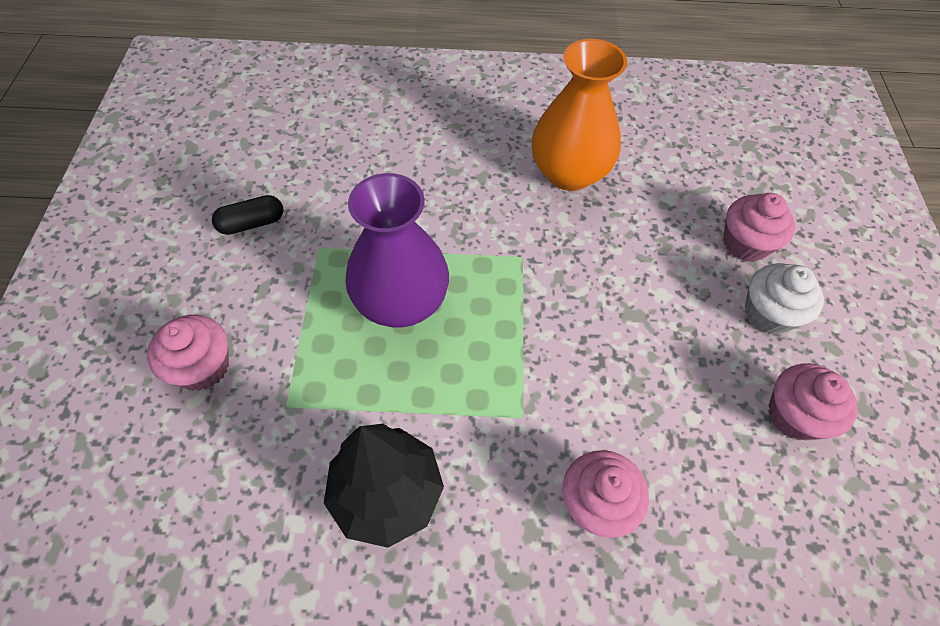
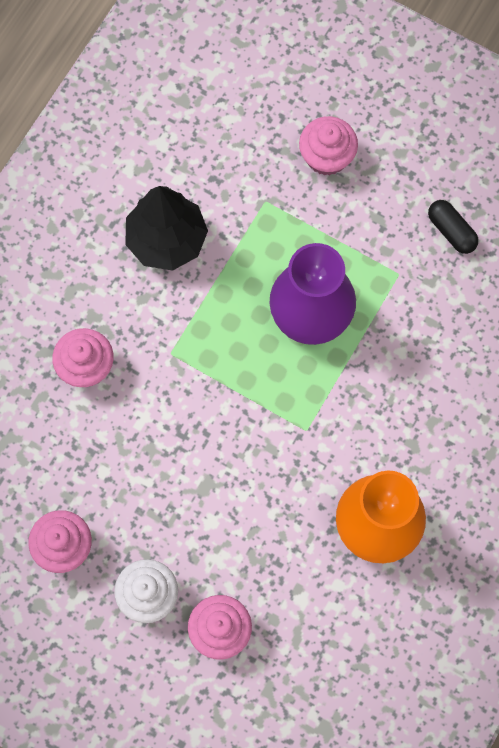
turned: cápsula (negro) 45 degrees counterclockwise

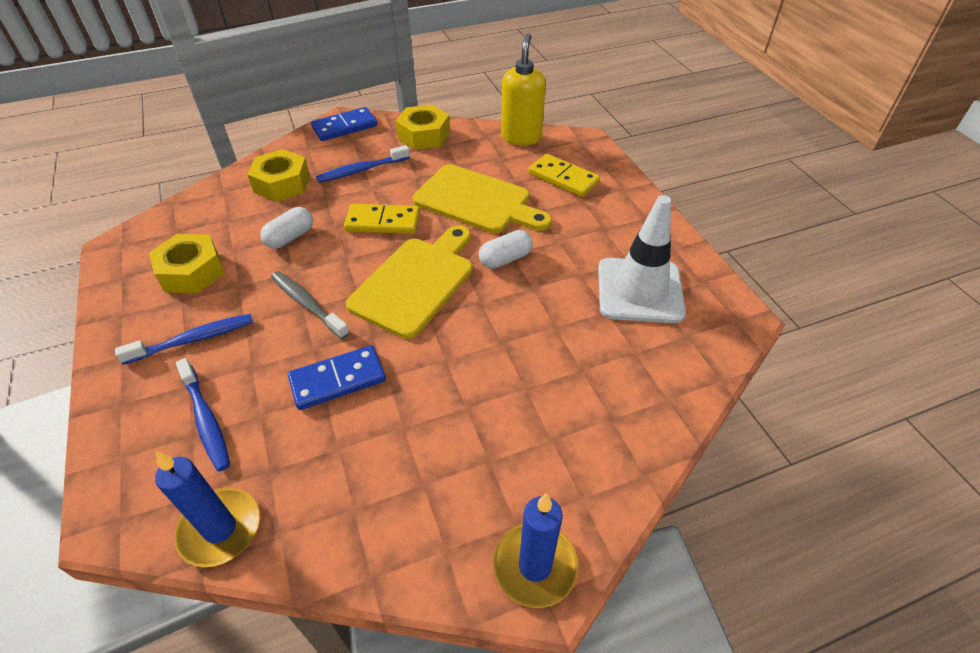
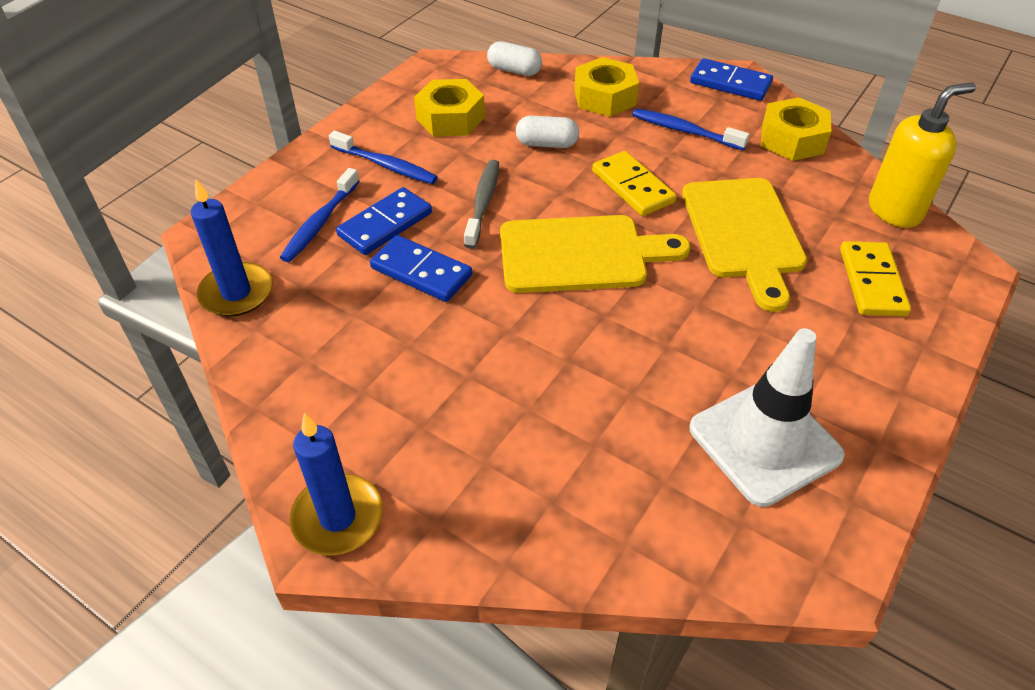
added: ficha de dominó (azul) (1st from left)
moved: cápsula (blanco) (2nd from left in the first image) to cápsula (blanco) (1st from left)

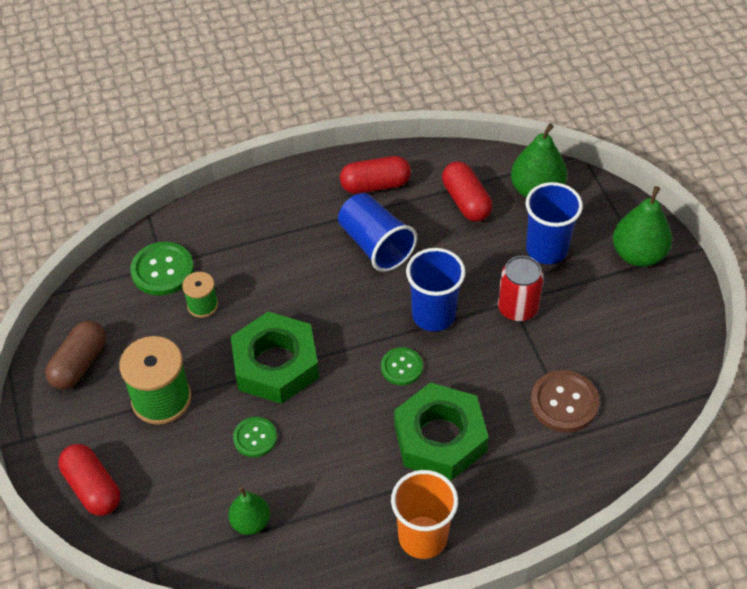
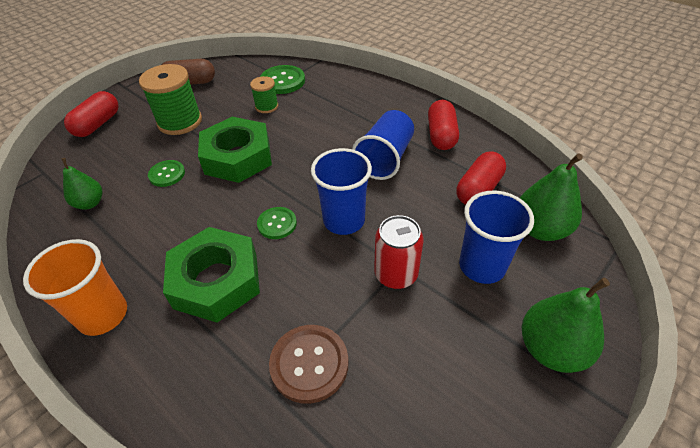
turned: cápsula (rojo) (2nd from left) 45 degrees clockwise

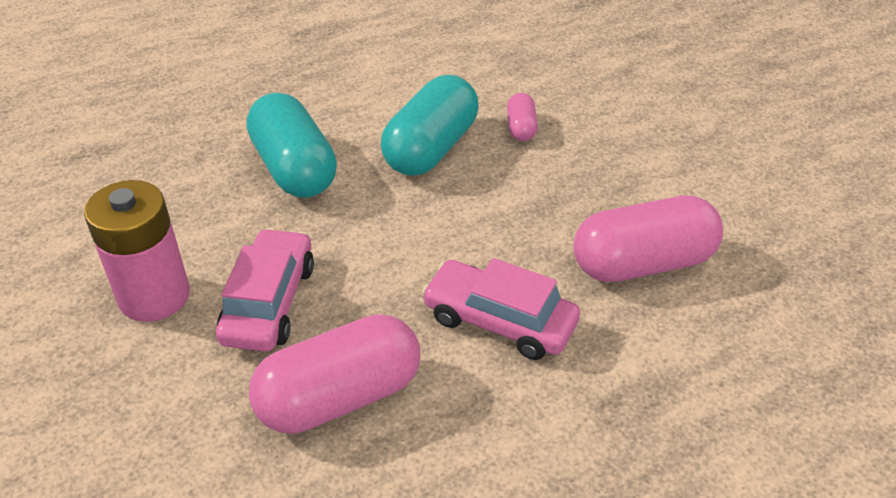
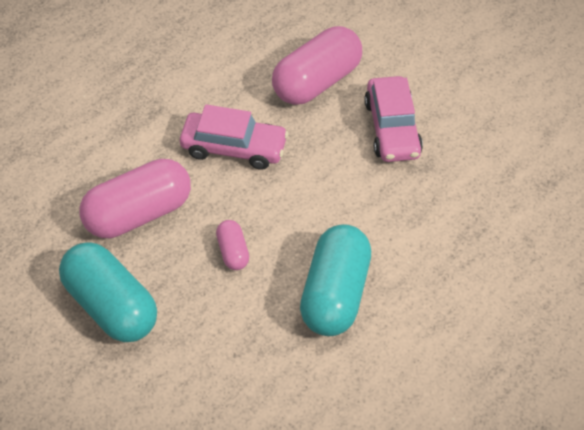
removed: pila (rosa)
moved: cápsula (turquesa) (1st from left); cápsula (rosa) (2nd from left)

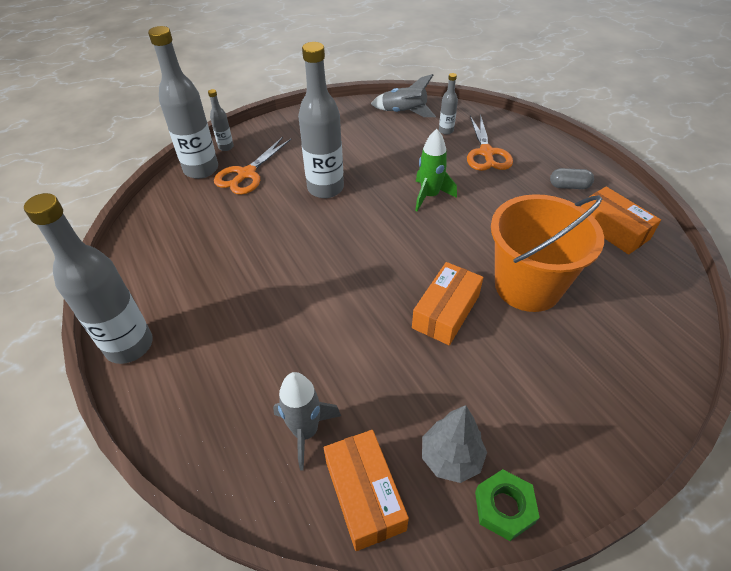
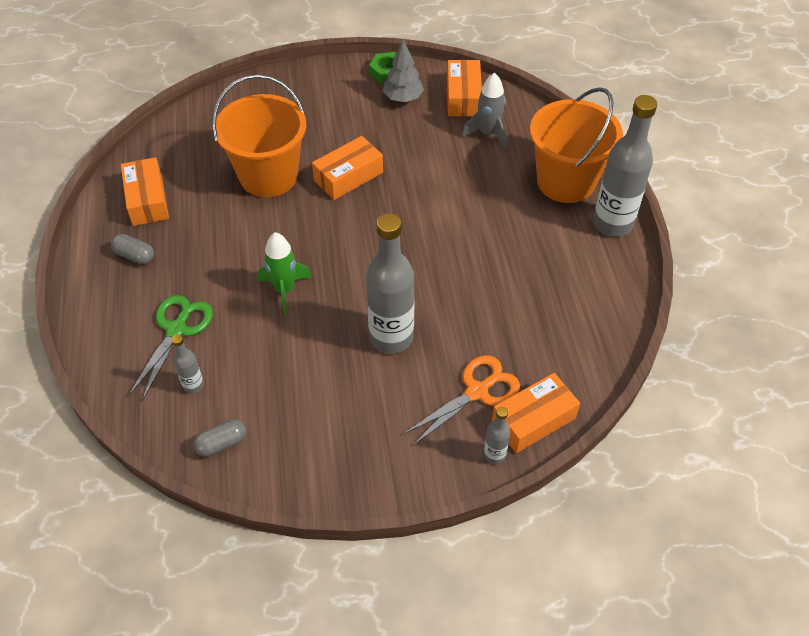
added: balde (naranja) (2nd from left)
replaced: botella (gris) (2nd from left) to caja (naranja) (4th from left); cohete (gris) (2nd from left) to cápsula (gris) (2nd from left)
recoloured: tijeras (naranja) (2nd from left) to tijeras (verde)

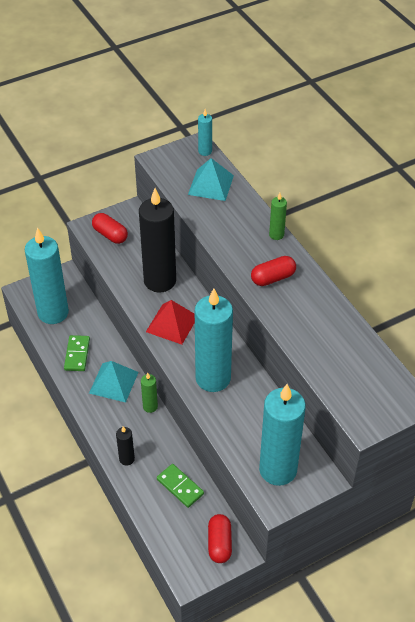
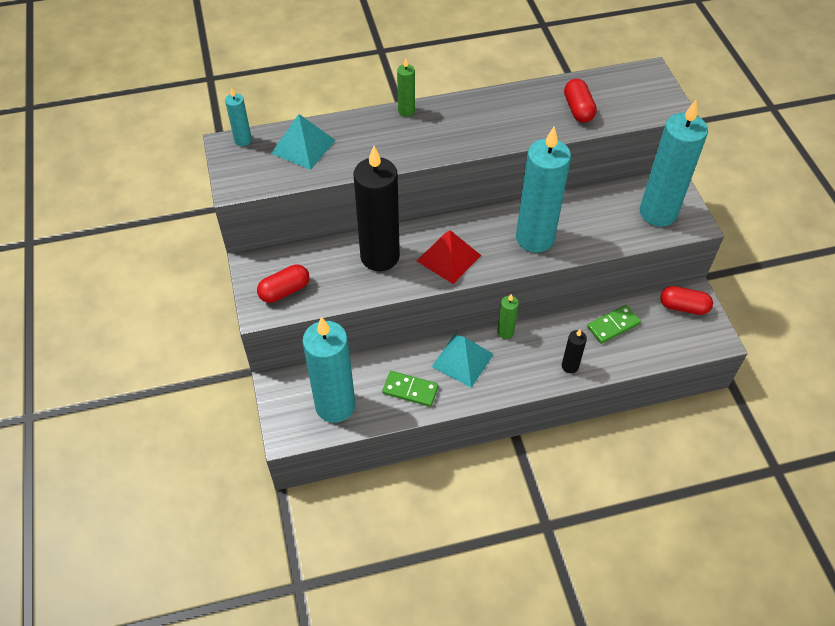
moved: cápsula (rojo) (3rd from left in the first image) to cápsula (rojo) (2nd from left)

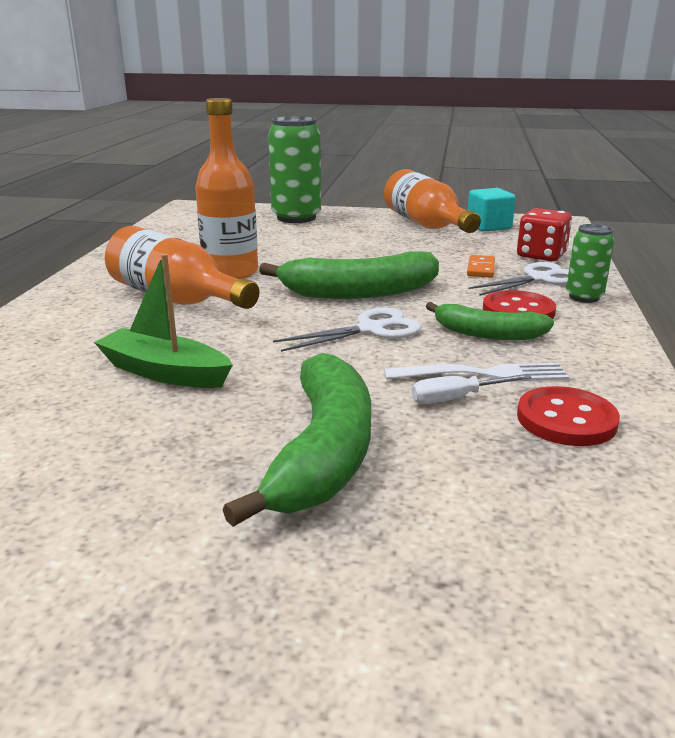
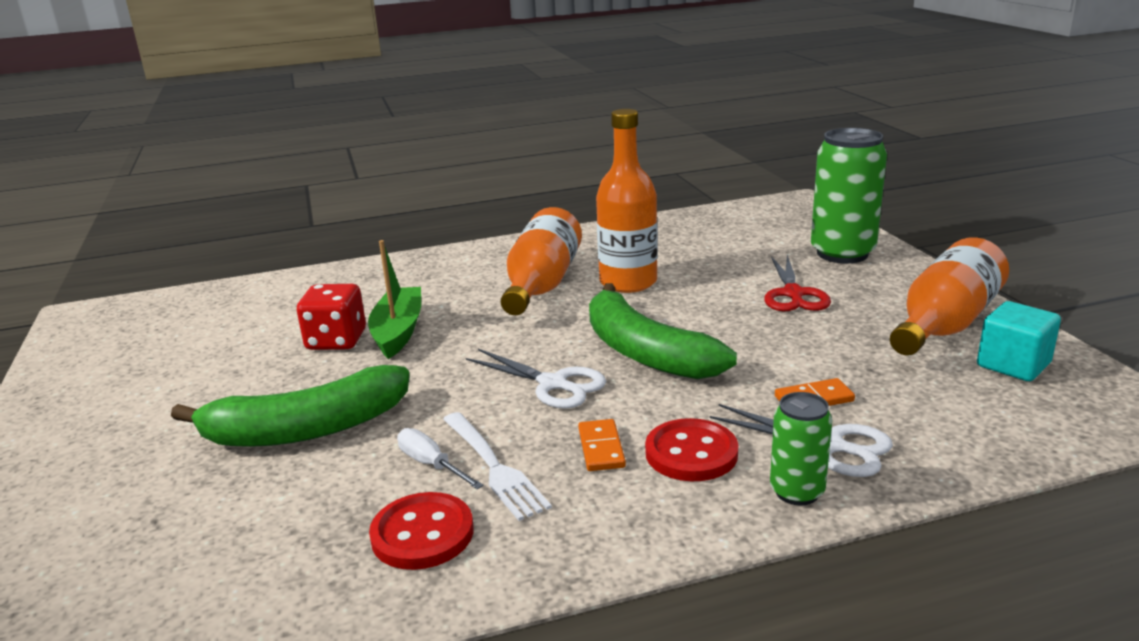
added: tijeras (rojo)
moved: dado (rojo)
replaced: plátano (verde) (3rd from left) to ficha de dominó (naranja) (1st from left)

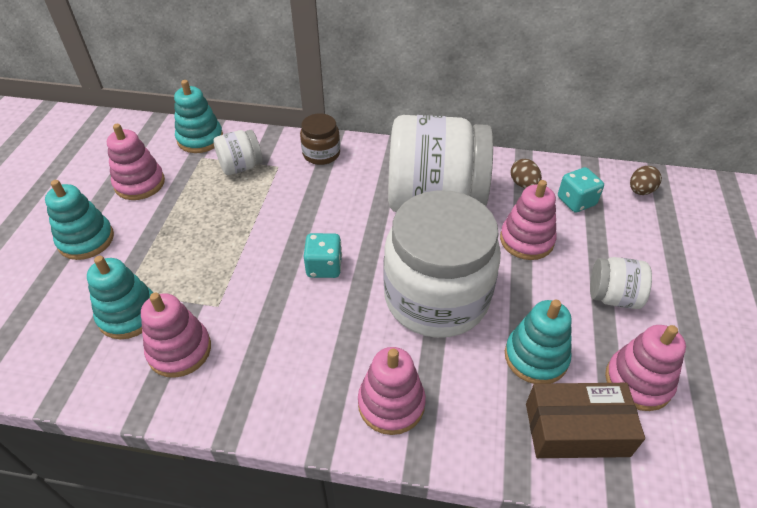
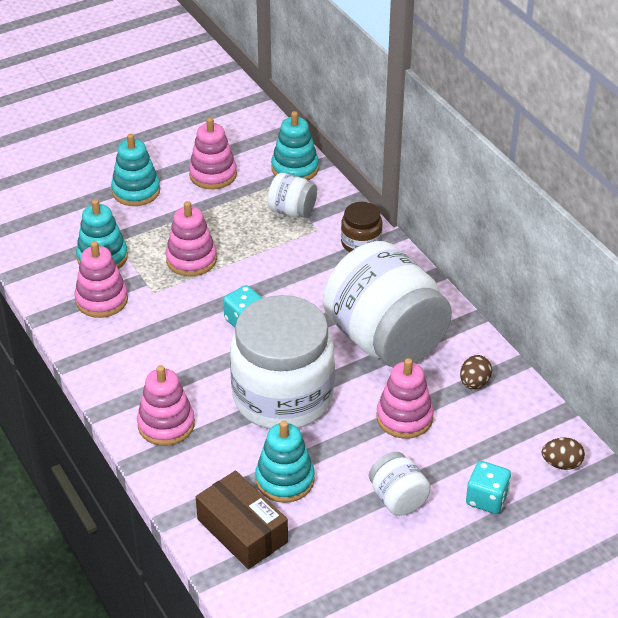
moved: dado (turquesa) (2nd from left); juguete apilable (rosa) (5th from left in the first image) to juguete apilable (rosa) (3rd from left)

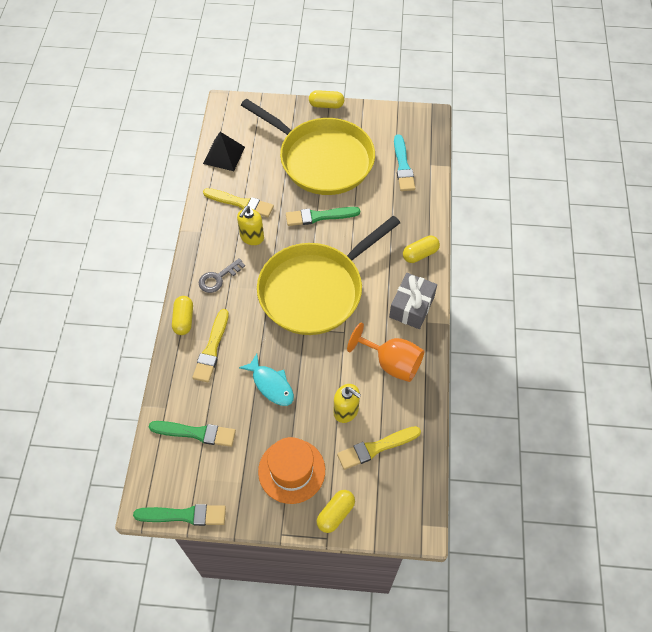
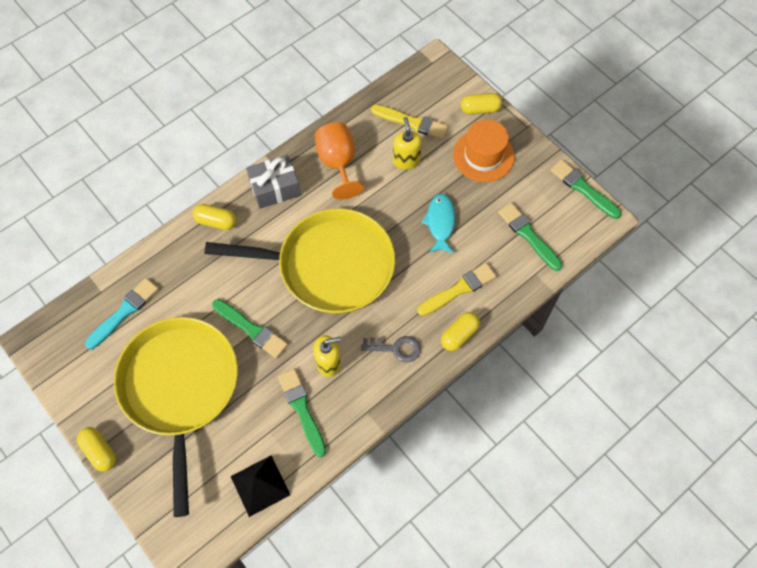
recoloured: pincel (amarillo) (2nd from left) to pincel (verde) (2nd from left)

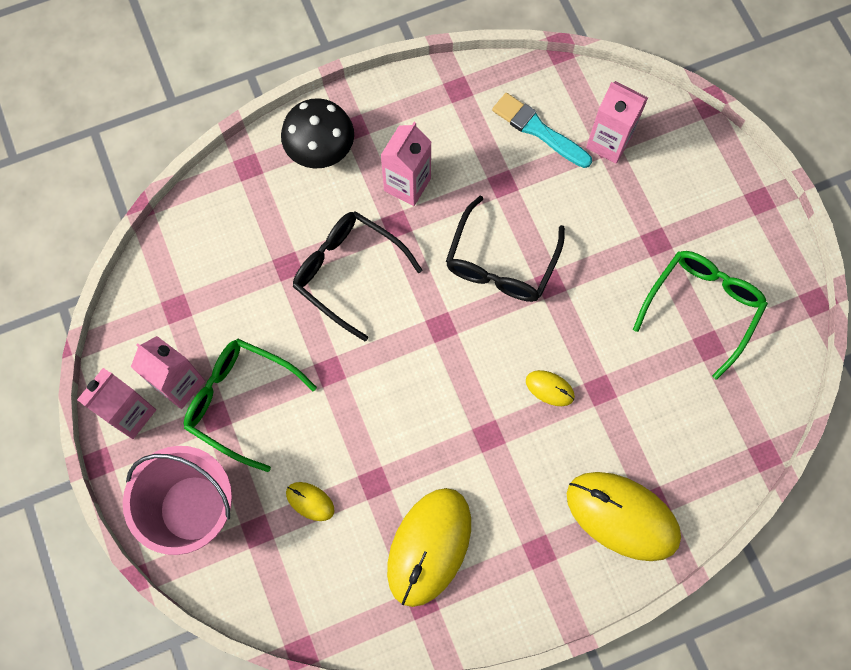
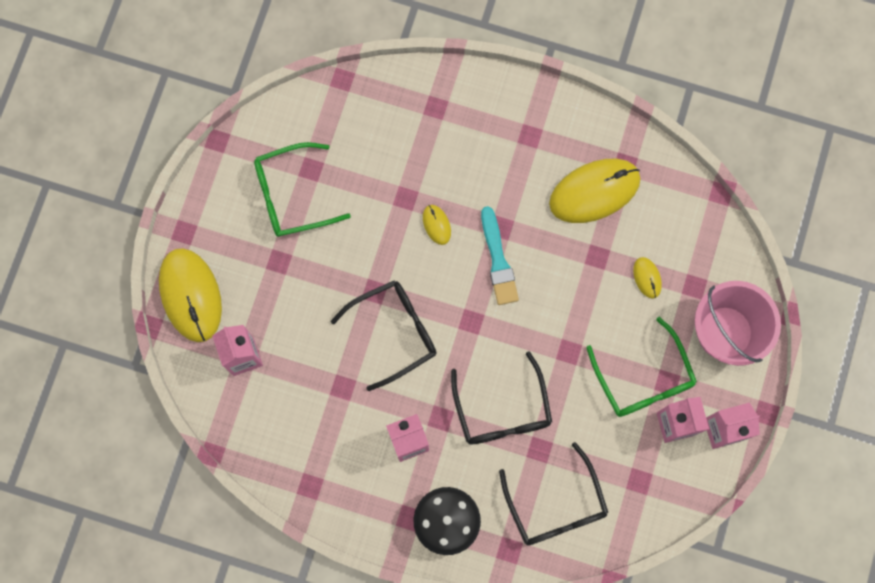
added: gafas (negro) (3rd from left)
moved: pincel (turquesa); ratón (amarillo) (4th from left in the first image) to ratón (amarillo) (1st from left)

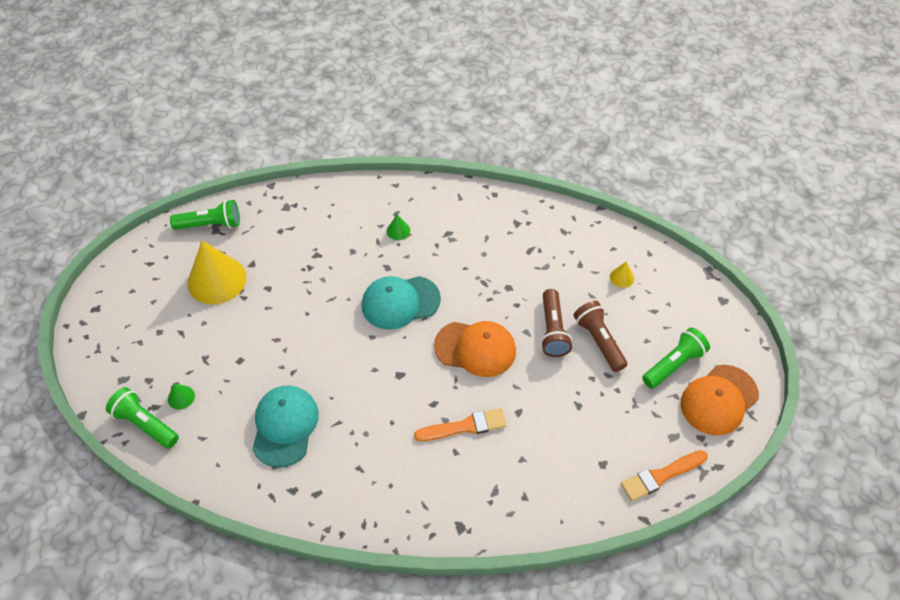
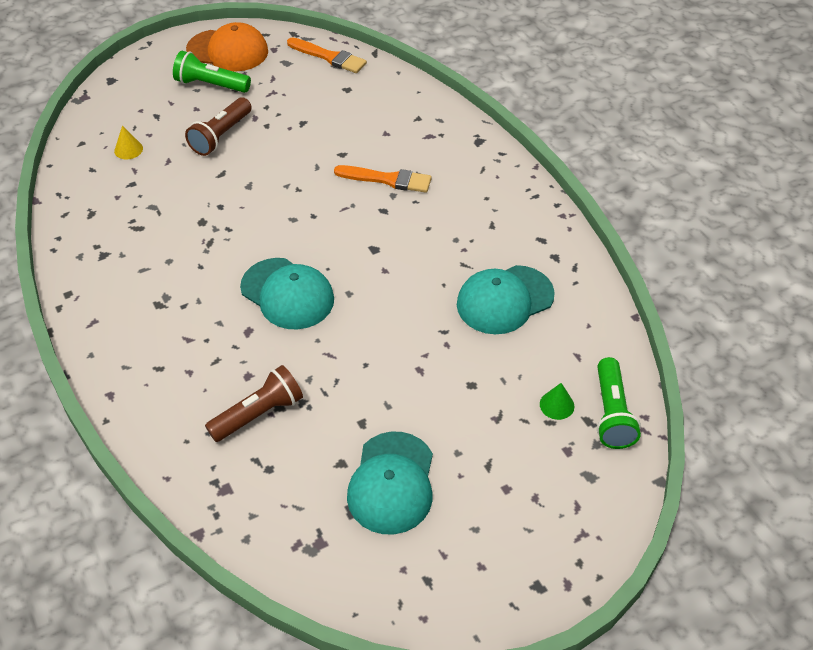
removed: lámpara de mano (verde) (2nd from left); cono (verde) (2nd from left); gorra (naranja) (1st from left)
moved: lámpara de mano (marrón) (1st from left in the first image) to lámpara de mano (marrón) (2nd from left)
replaced: cono (amarillo) (1st from left) to gorra (turquesa) (2nd from left)
turned: pincel (naranja) (1st from left in the first image) 150 degrees clockwise

